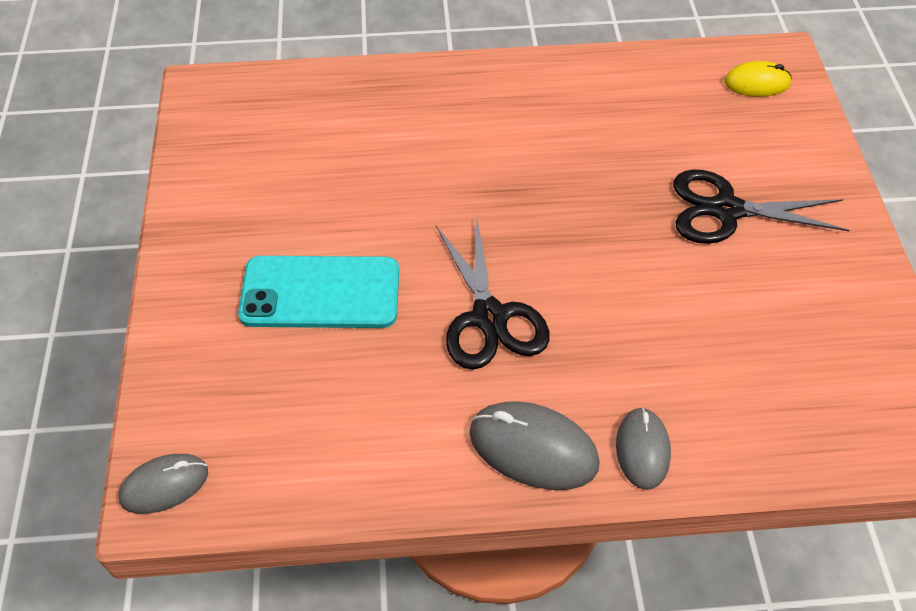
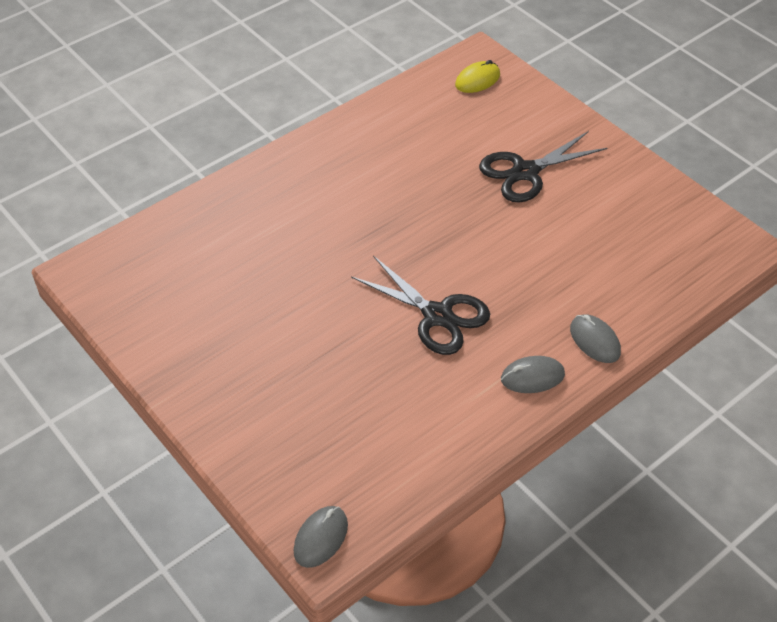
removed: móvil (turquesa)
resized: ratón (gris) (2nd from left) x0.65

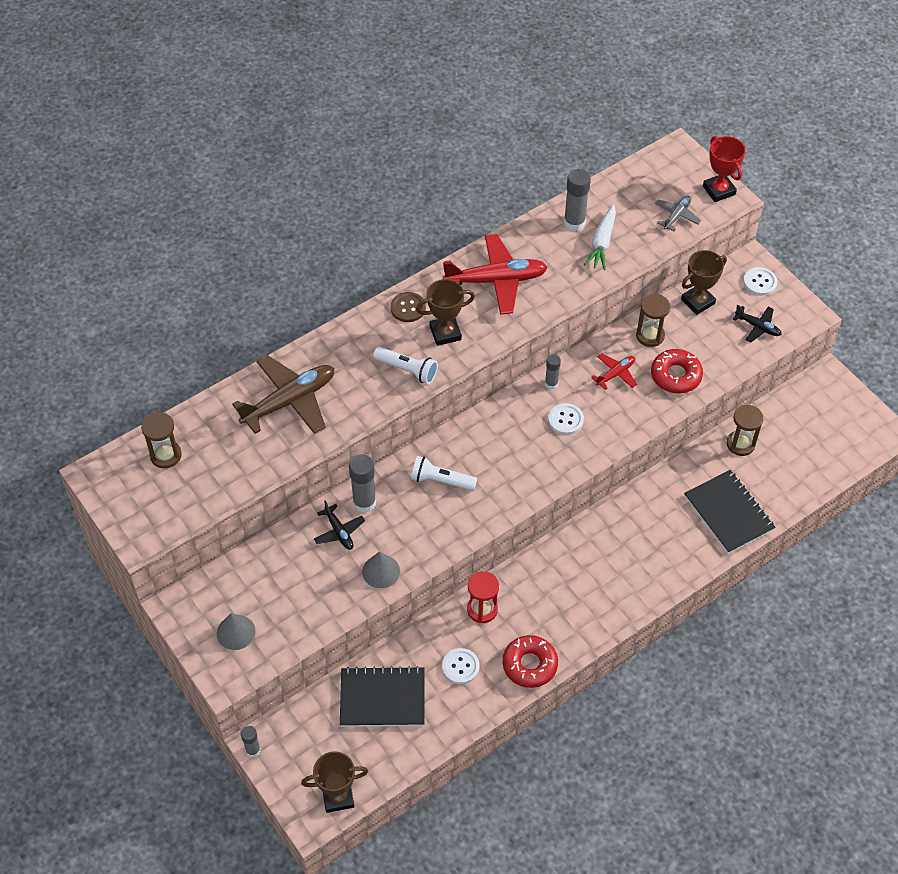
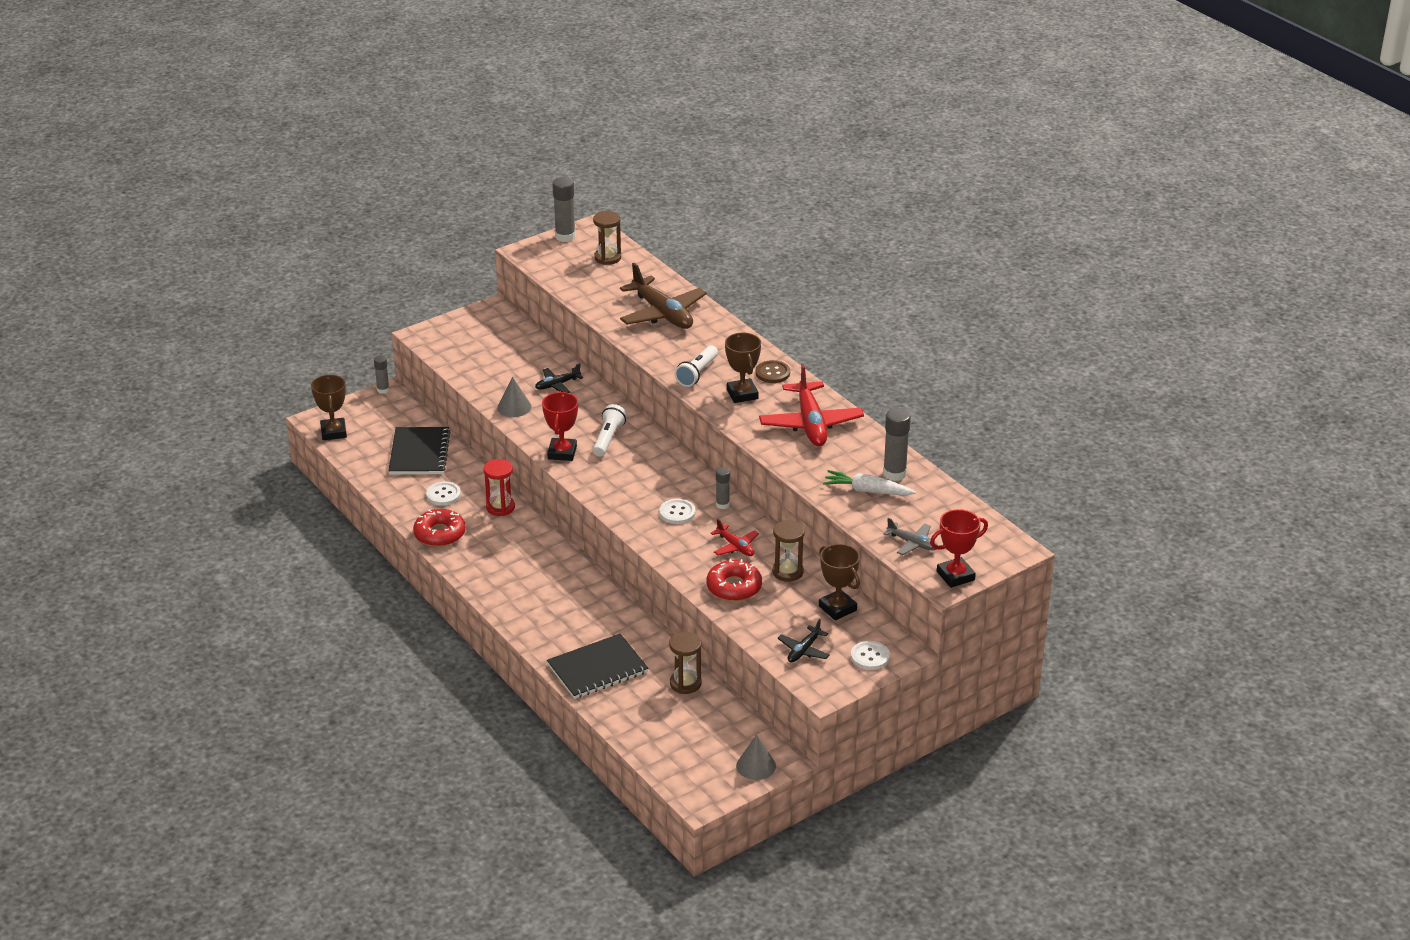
added: trofeo (rojo) (1st from left)
moved: barra de pegamento (gris) (2nd from left); cono (gris) (1st from left in the first image) to cono (gris) (2nd from left)

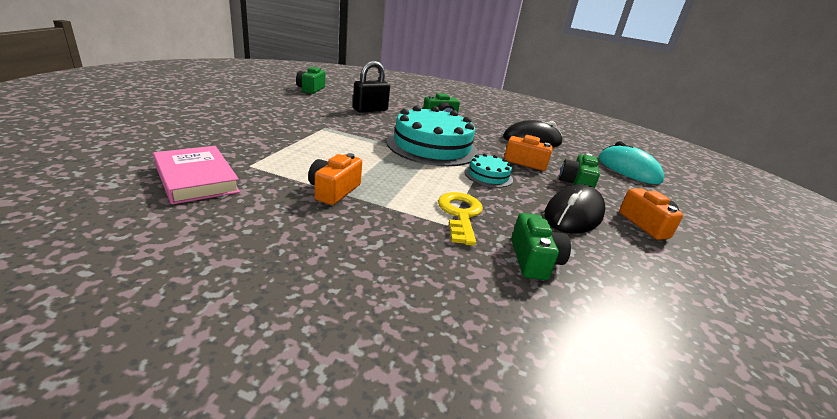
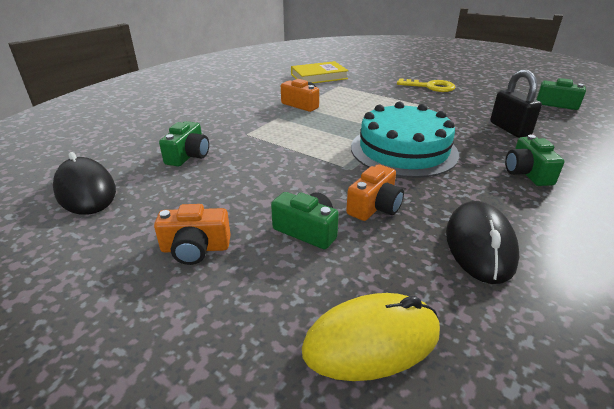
removed: tarta (turquesa) (2nd from left)
moved: ratón (negro) (2nd from left in the first image) to ratón (negro) (1st from left); llave (amarillo)
recoloured: ratón (turquesa) to ratón (amarillo); libro (rosa) to libro (amarillo)
turned: cámara (verde) (3rd from left in the first image) 90 degrees counterclockwise

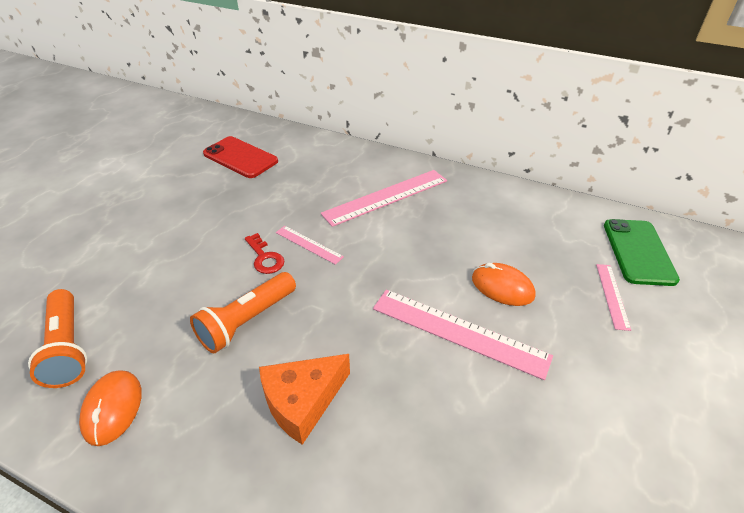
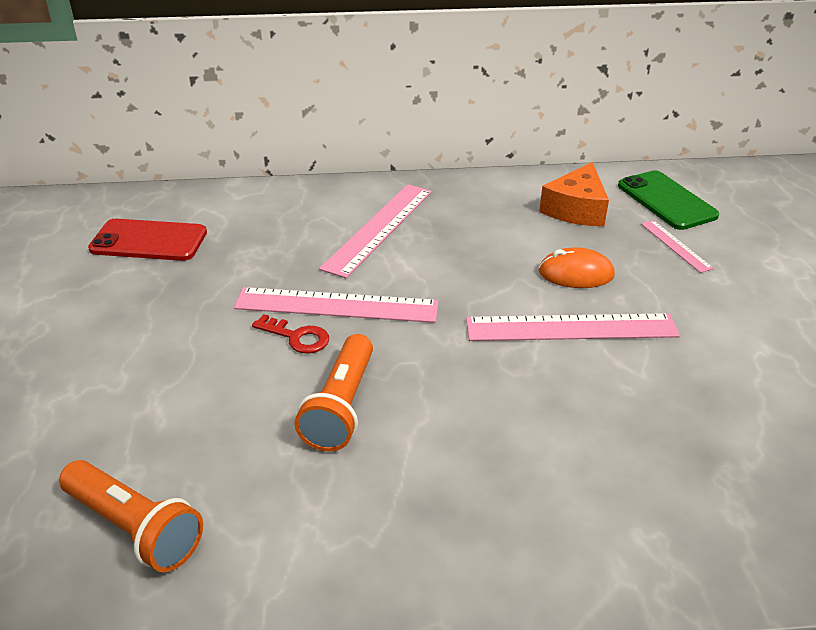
removed: ratón (naranja) (1st from left)
moved: queso (naranja)
resized: regla (rosa) (1st from left) x1.92

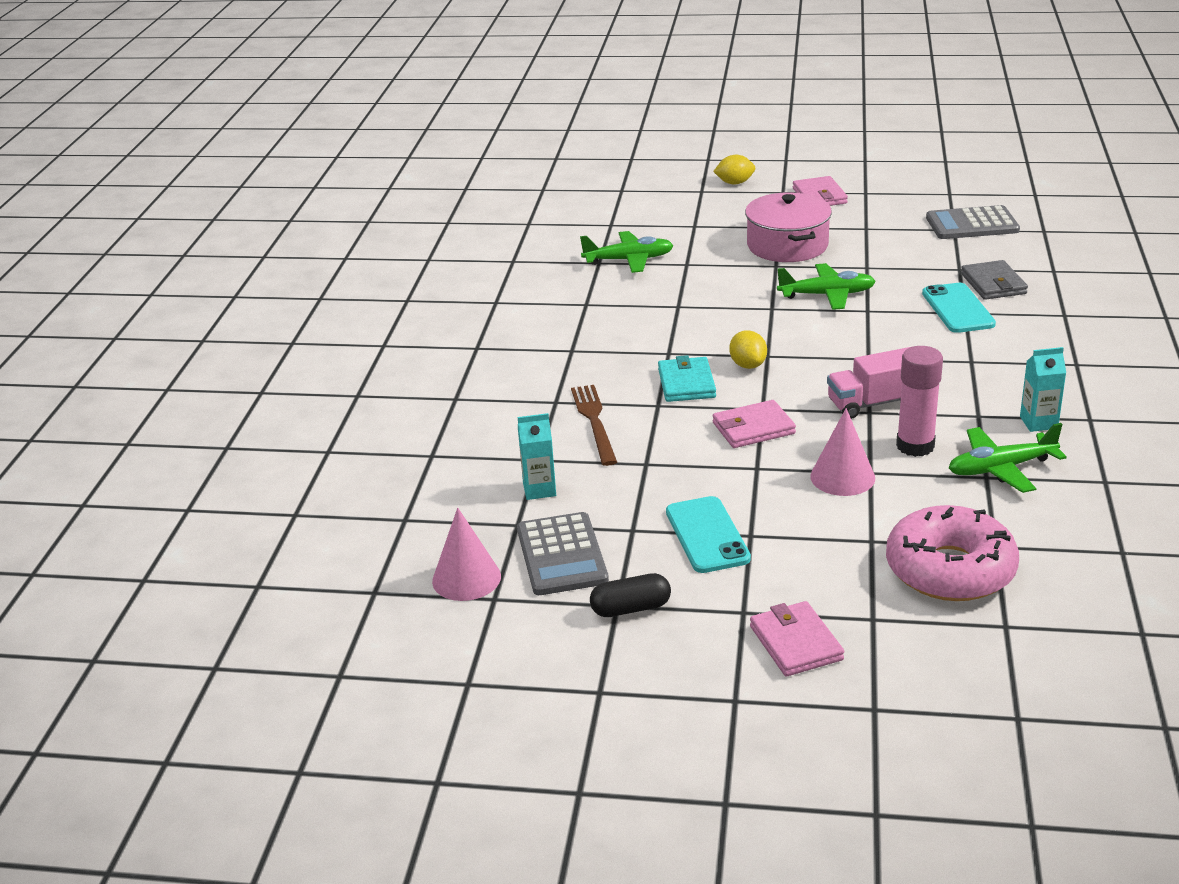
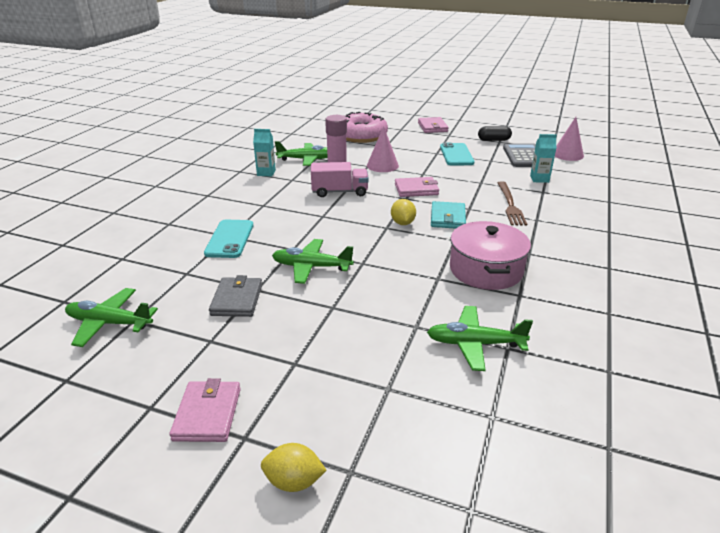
moved: olla (rosa); cartera (gris)
replaced: calculadora (gris) (2nd from left) to avión (verde) (1st from left)

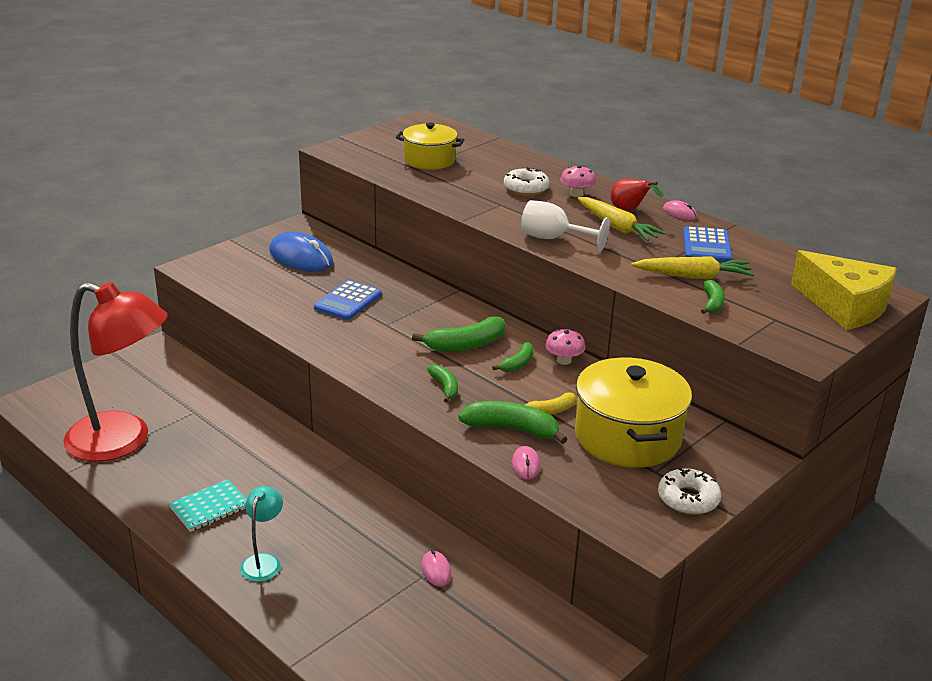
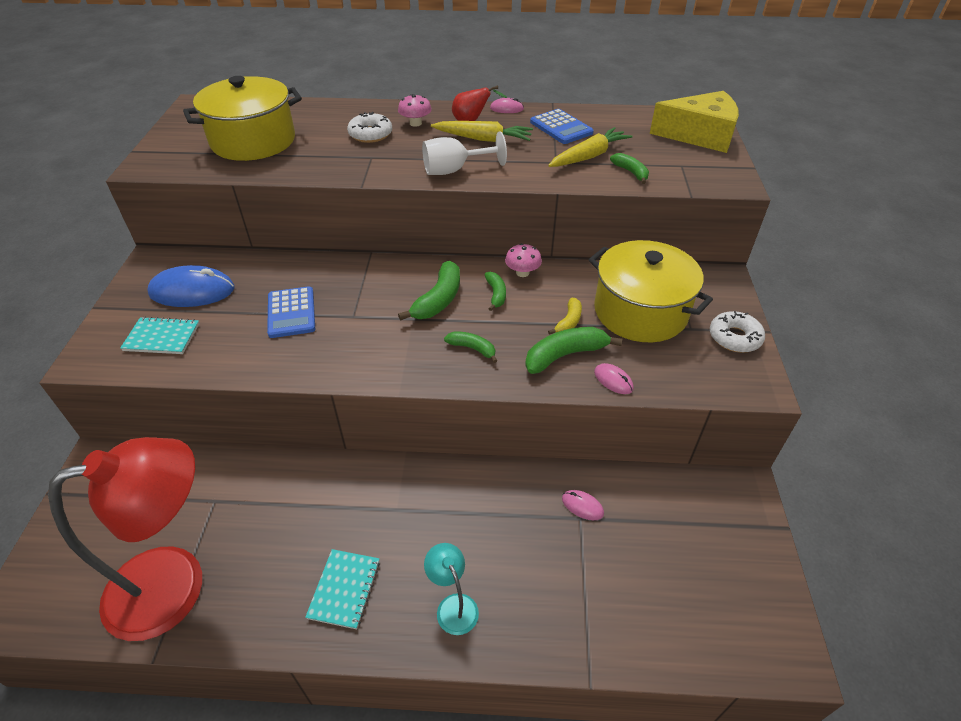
added: cuaderno (turquesa) (1st from left)
resized: olla (amarillo) (1st from left) x1.57

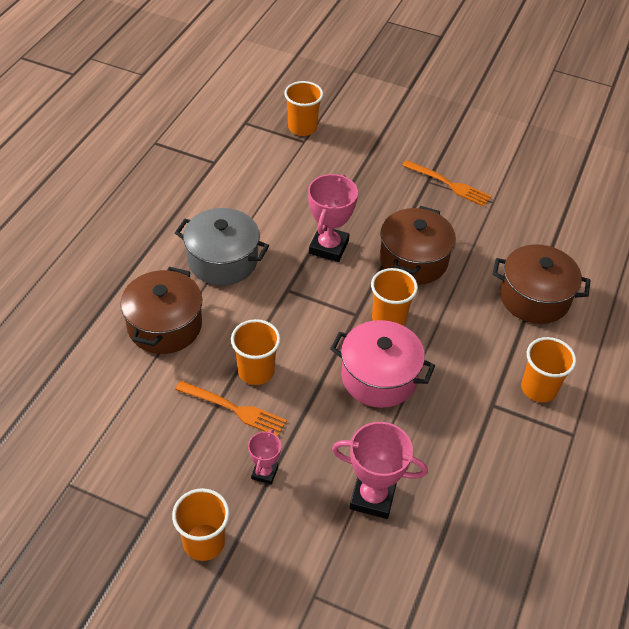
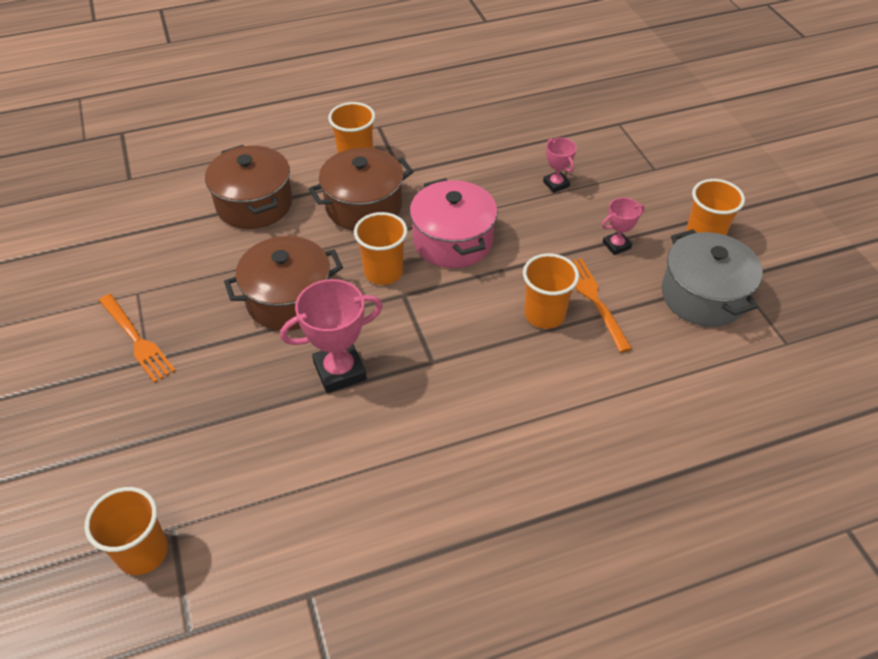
moved: olla (gris); olla (marrón) (1st from left in the first image) to olla (marrón) (3rd from left)
turned: tenedor (naranja) (2nd from left in the first image) 150 degrees clockwise
resized: trofeo (rosa) (3rd from left in the first image) x0.56

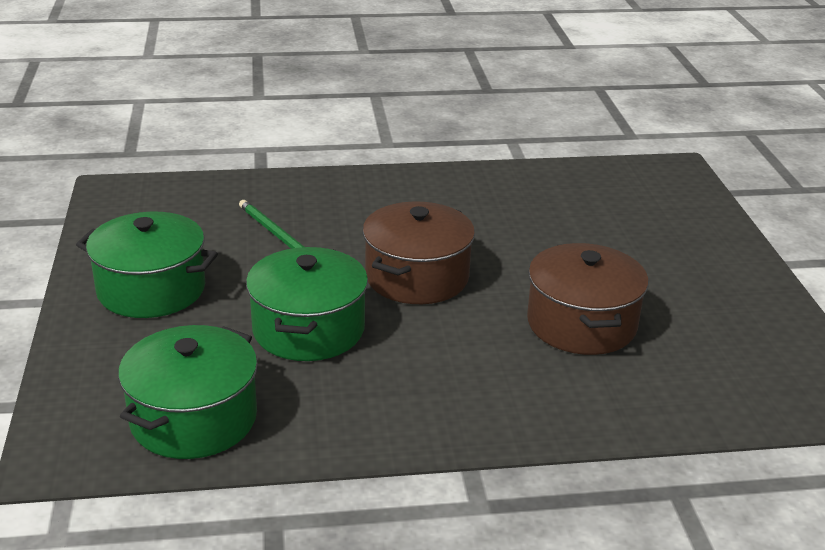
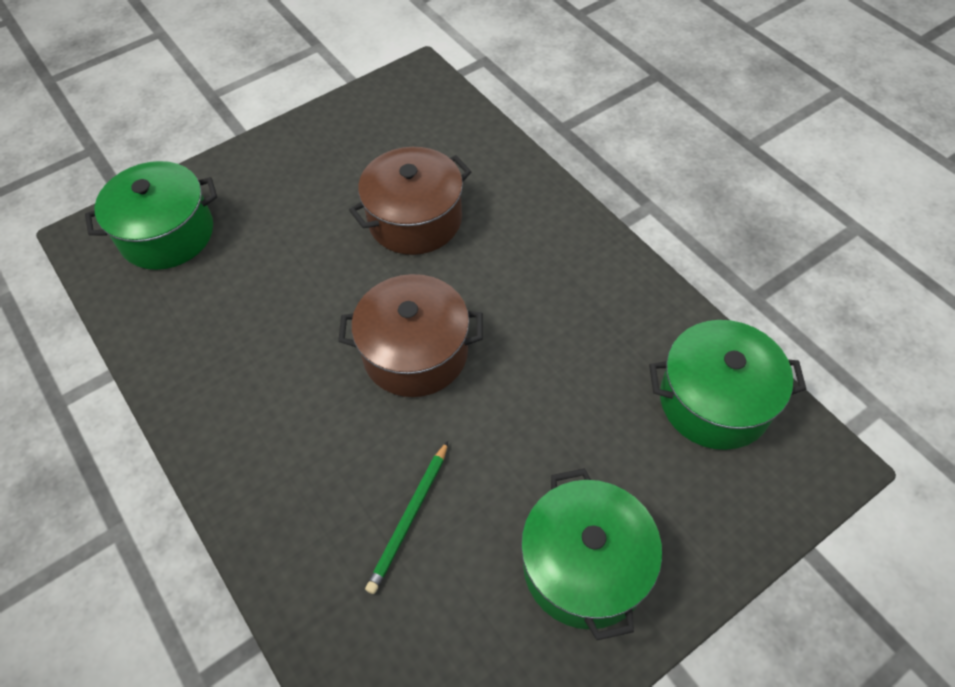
moved: olla (verde) (3rd from left in the first image) to olla (verde) (1st from left)

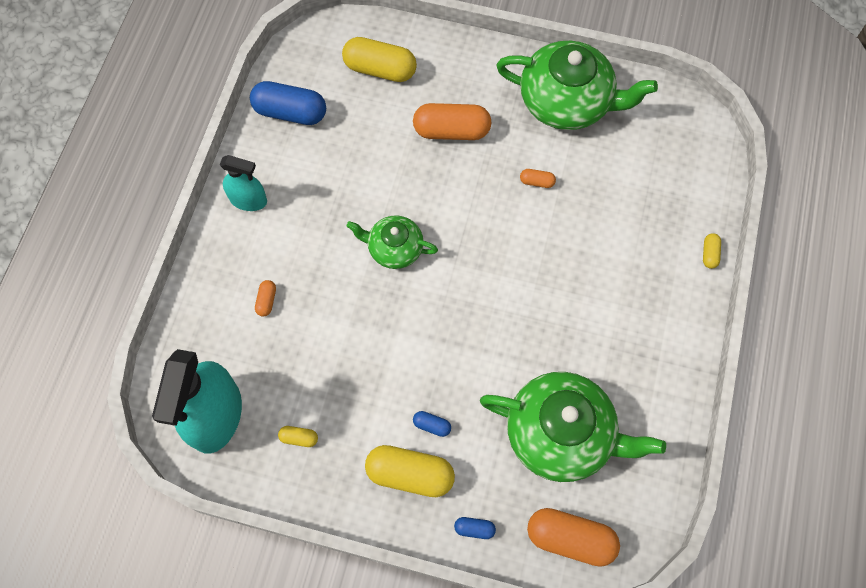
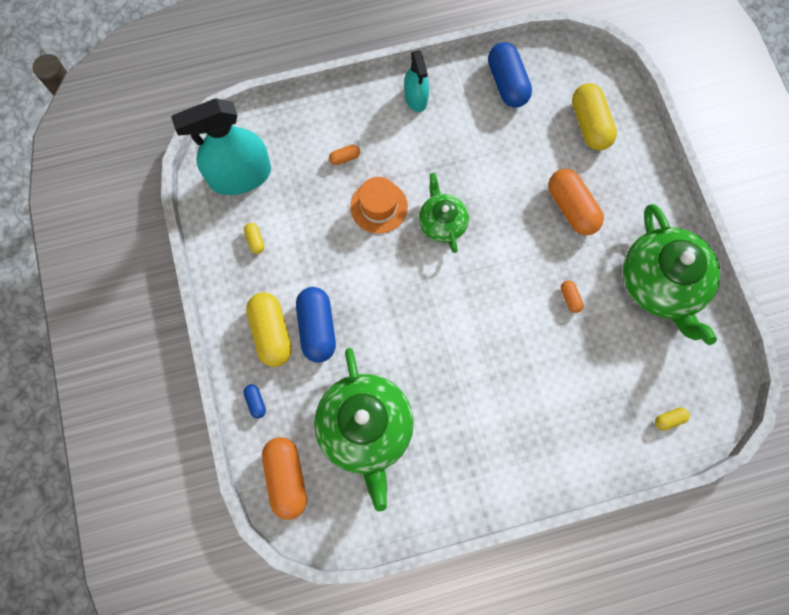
added: sombrero (naranja)
moved: cápsula (amarillo) (4th from left)
resized: cápsula (azul) (2nd from left) x2.21

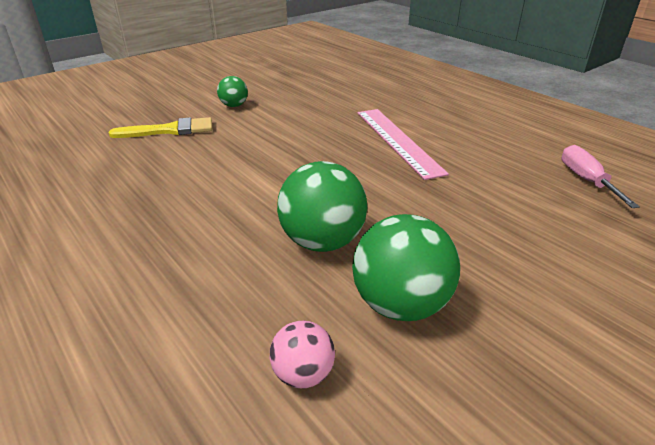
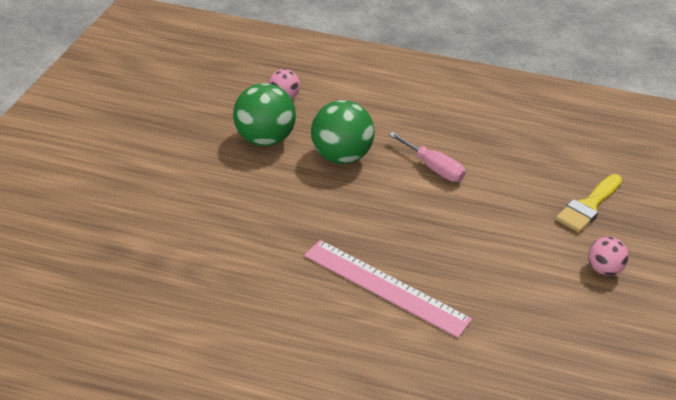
moved: destornillador (rosa)
recoloured: pelota (verde) (1st from left) to pelota (rosa) (2nd from left)

